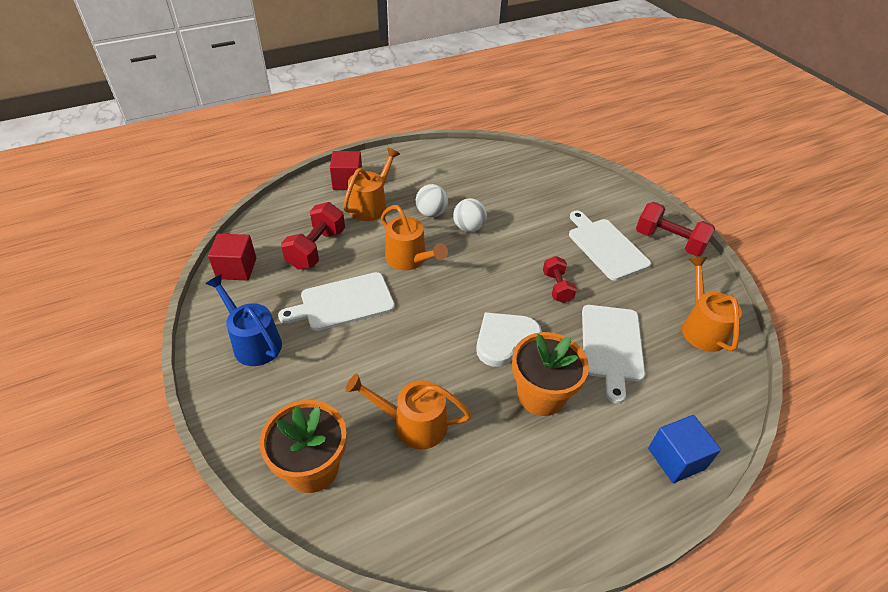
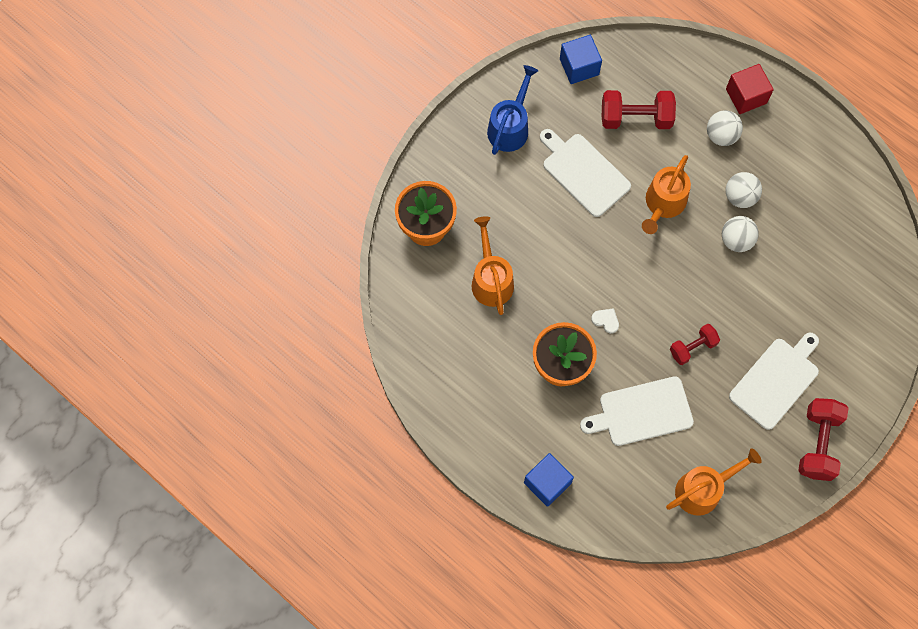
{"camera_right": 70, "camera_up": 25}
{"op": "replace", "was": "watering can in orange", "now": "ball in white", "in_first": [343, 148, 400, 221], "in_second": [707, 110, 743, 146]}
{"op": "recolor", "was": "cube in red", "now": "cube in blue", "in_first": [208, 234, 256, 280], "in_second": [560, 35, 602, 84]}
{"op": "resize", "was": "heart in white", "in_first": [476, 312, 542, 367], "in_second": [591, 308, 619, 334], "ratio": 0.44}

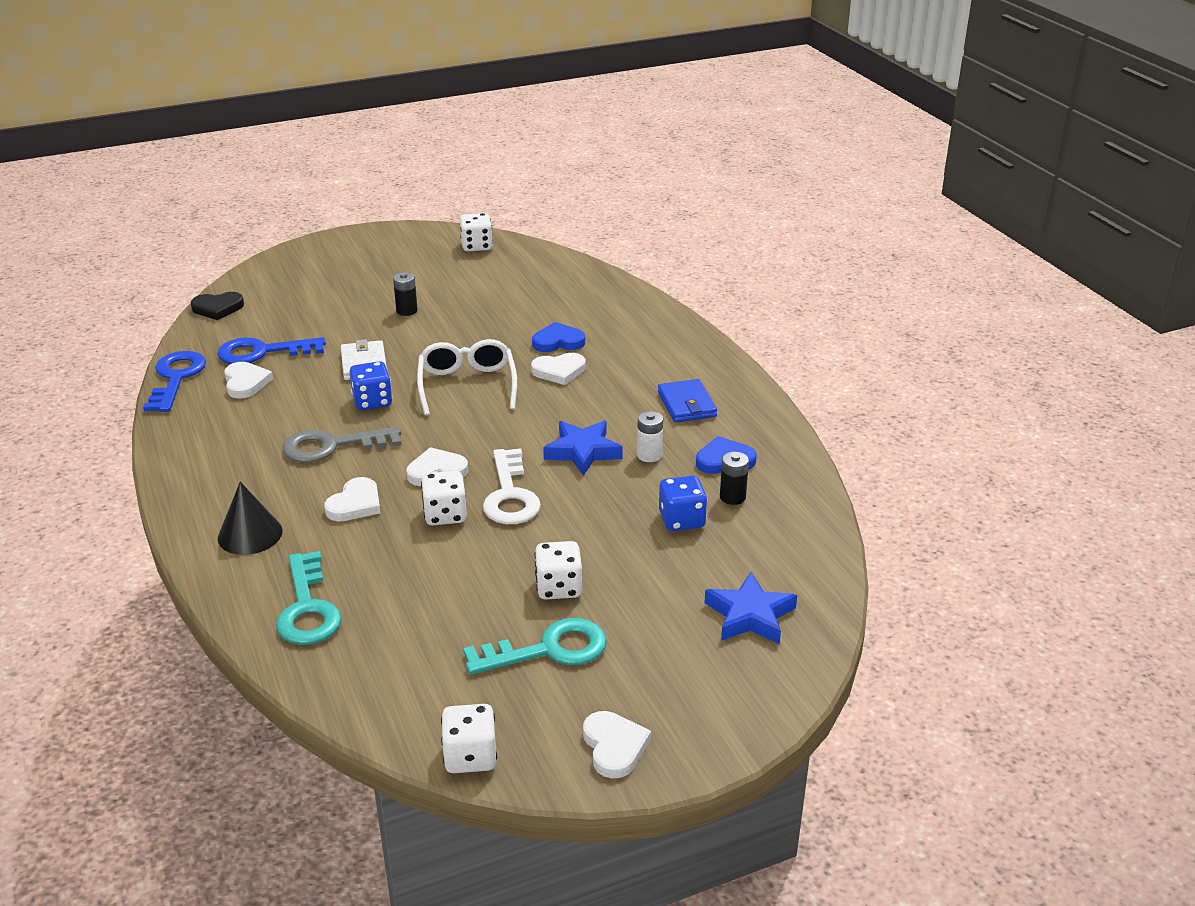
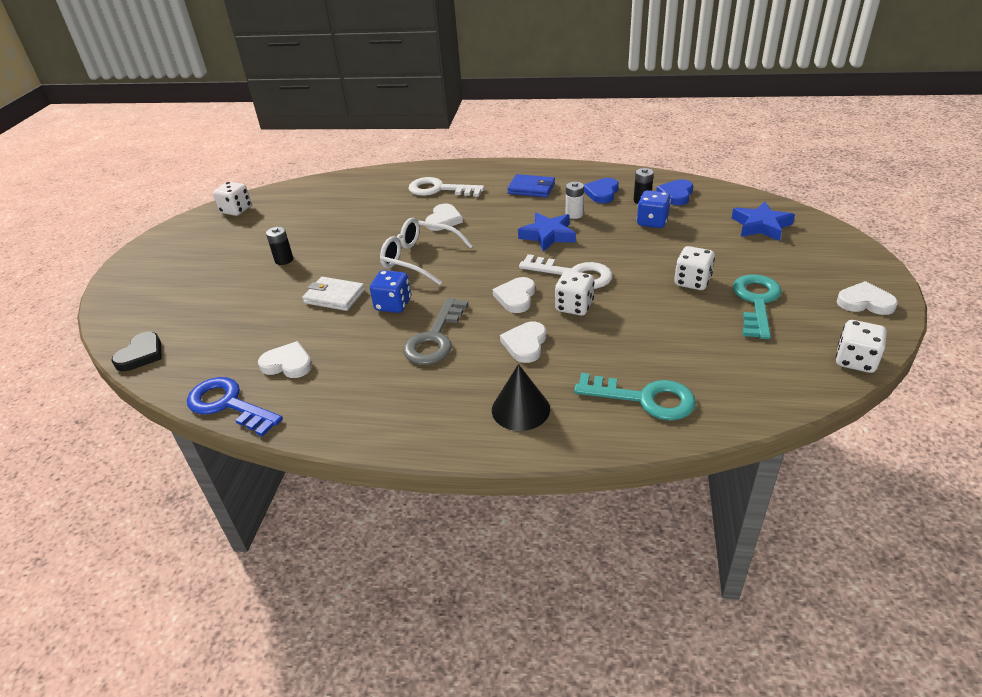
{"camera_right": -55, "camera_up": 5}
{"op": "move", "was": "heart in blue", "in_first": [532, 322, 585, 352], "in_second": [656, 179, 693, 205]}
{"op": "delete", "was": "key in blue", "in_first": [217, 337, 326, 364]}
{"op": "rotate", "was": "heart in white", "in_first": [324, 477, 380, 521], "in_second": [500, 322, 546, 363], "clockwise": -135}
{"op": "insert", "now": "key in white", "in_second": [408, 177, 485, 197]}

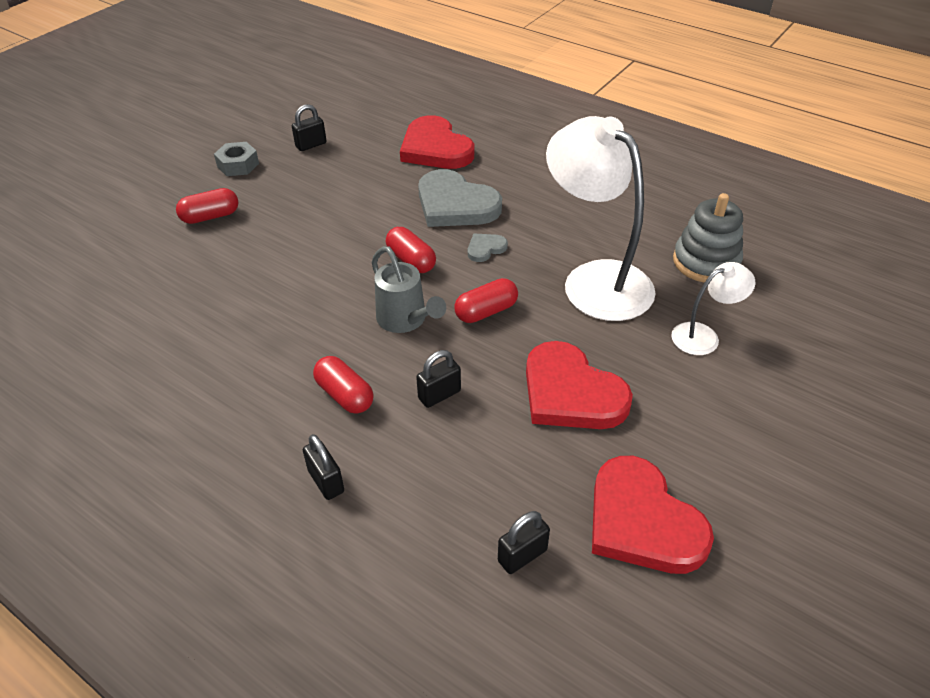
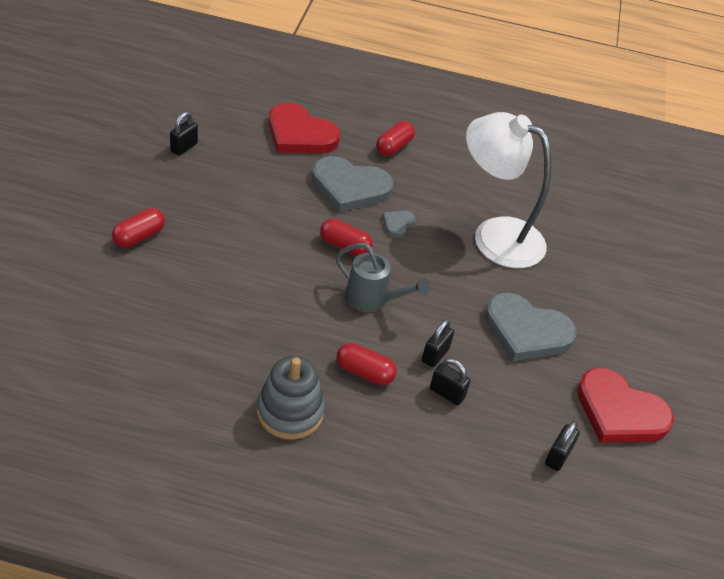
{"camera_right": -30, "camera_up": 0}
{"op": "delete", "was": "nut in grey", "in_first": [214, 142, 259, 176]}
{"op": "move", "was": "stacking toy in grey", "in_first": [673, 193, 743, 283], "in_second": [257, 356, 325, 440]}
{"op": "delete", "was": "lamp in white", "in_first": [671, 262, 755, 355]}
{"op": "move", "was": "capsule in red", "in_first": [454, 278, 518, 323], "in_second": [376, 121, 415, 156]}
{"op": "recolor", "was": "heart in red", "now": "heart in grey", "in_first": [526, 341, 633, 429], "in_second": [485, 293, 577, 361]}
{"op": "move", "was": "padlock in black", "in_first": [303, 434, 344, 500], "in_second": [430, 358, 470, 405]}

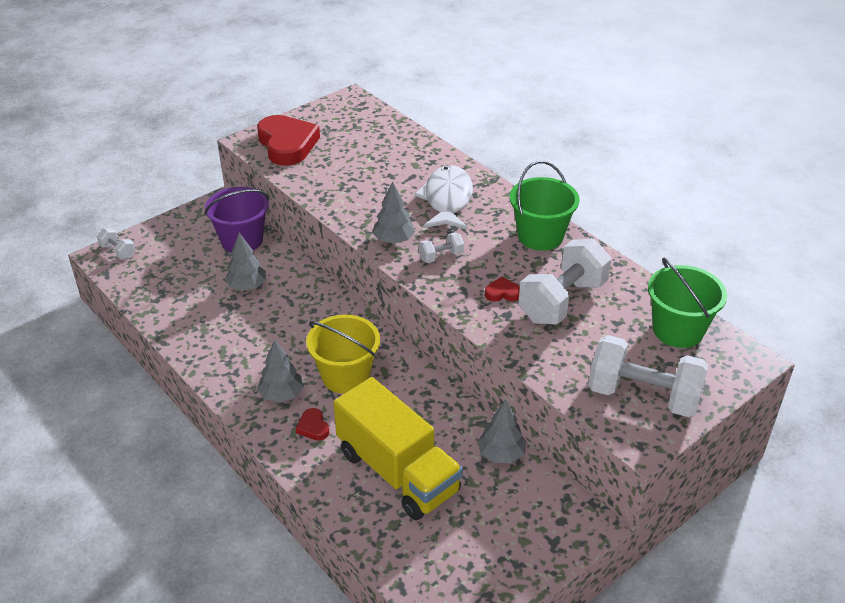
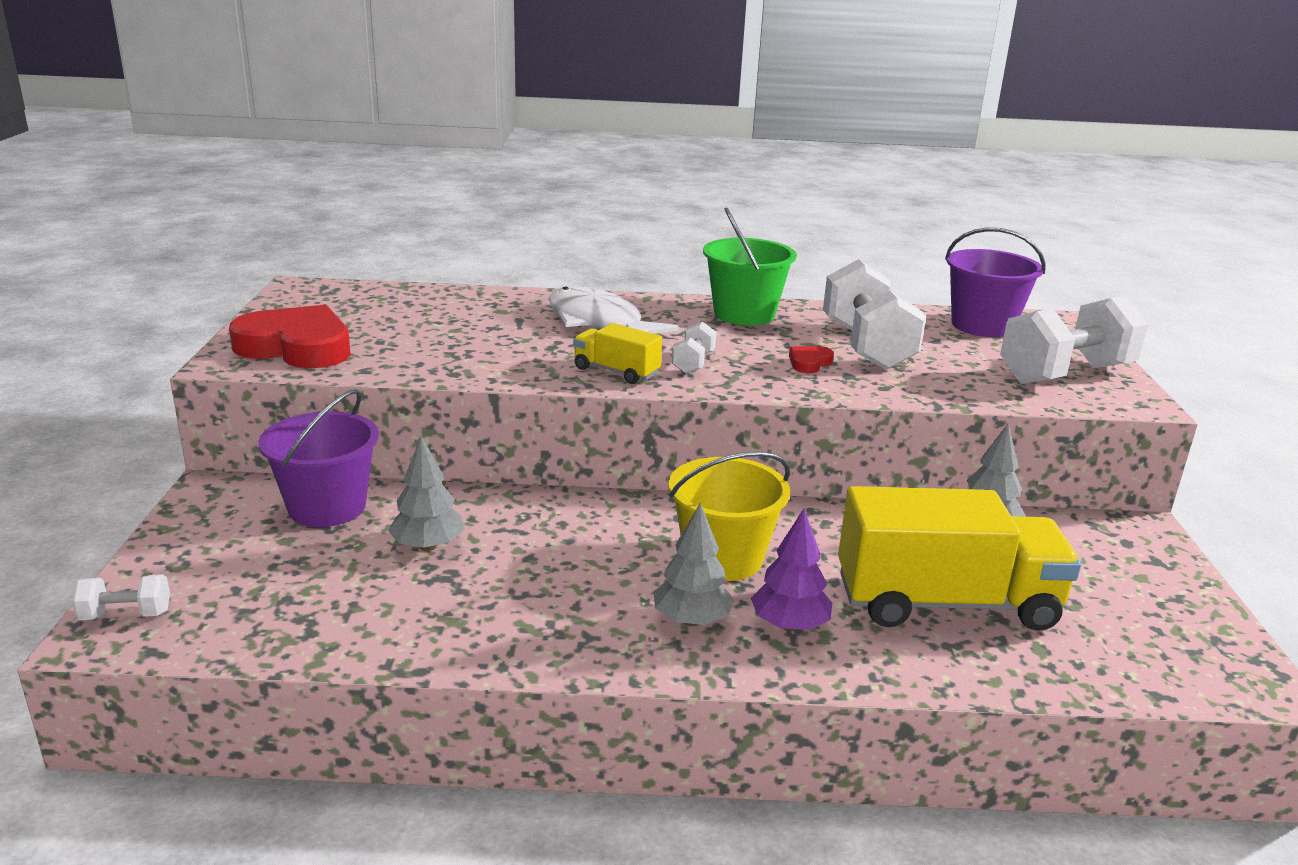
{"camera_right": -50, "camera_up": -15}
{"op": "replace", "was": "tree in grey", "now": "truck in yellow", "in_first": [372, 181, 415, 244], "in_second": [573, 323, 662, 384]}
{"op": "recolor", "was": "bucket in green", "now": "bucket in purple", "in_first": [648, 258, 727, 348], "in_second": [945, 227, 1046, 337]}
{"op": "replace", "was": "heart in red", "now": "tree in purple", "in_first": [296, 408, 329, 441], "in_second": [751, 509, 832, 631]}

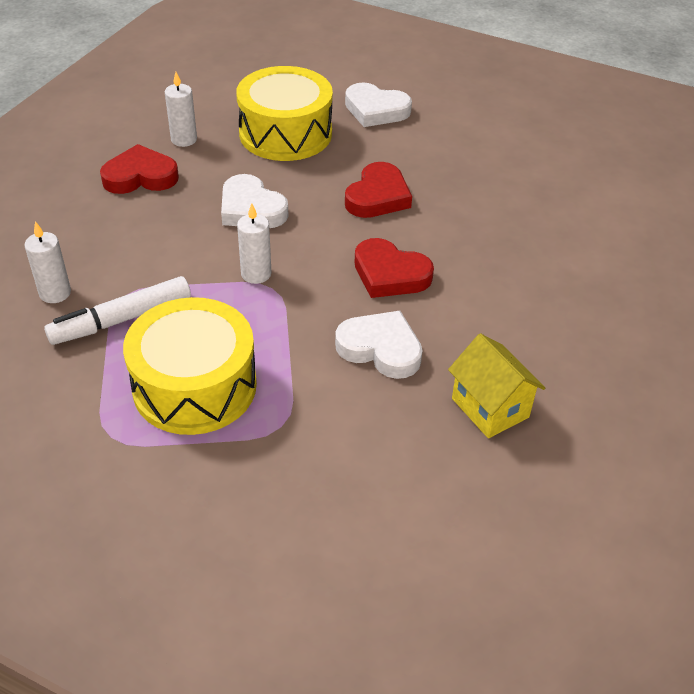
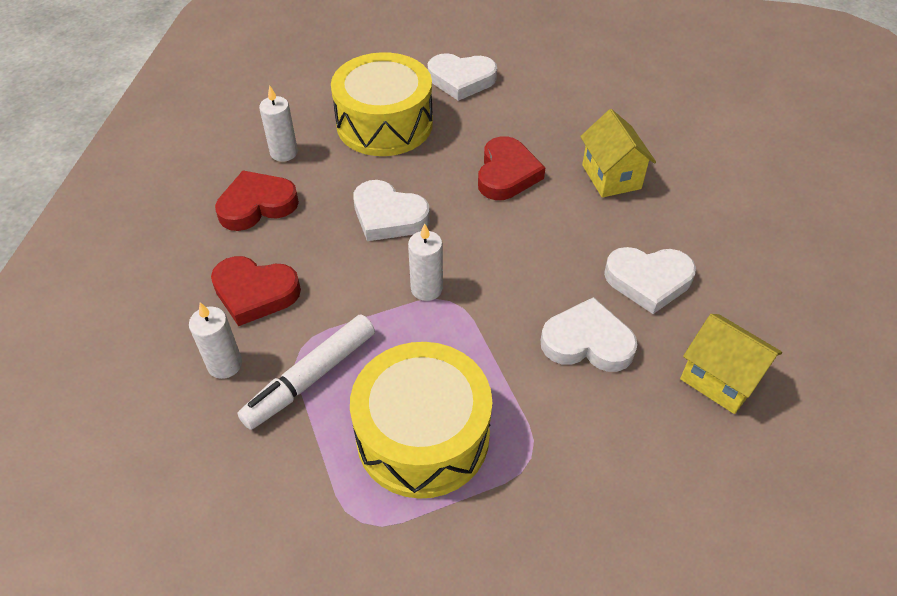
{"camera_right": -15, "camera_up": 5}
{"op": "move", "was": "heart in red", "in_first": [355, 238, 434, 298], "in_second": [211, 256, 301, 326]}
{"op": "insert", "now": "house in yellow", "in_second": [580, 109, 656, 198]}
{"op": "insert", "now": "heart in white", "in_second": [604, 247, 696, 314]}

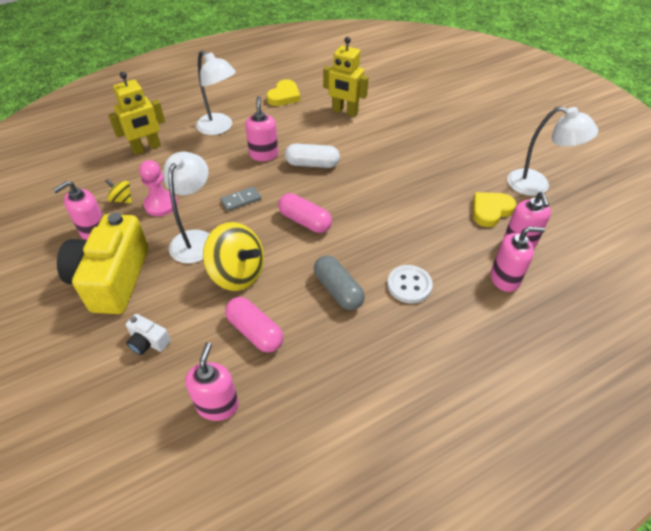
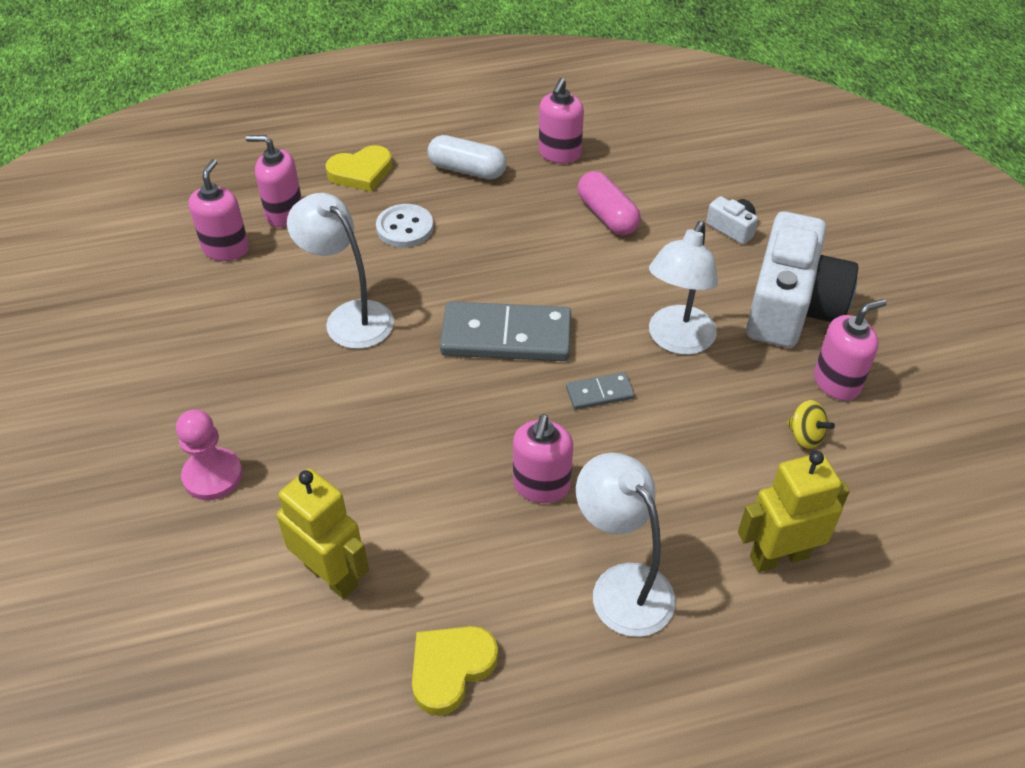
{"camera_right": -165, "camera_up": 0}
{"op": "move", "was": "lamp in white", "in_first": [507, 106, 598, 196], "in_second": [287, 193, 394, 349]}
{"op": "move", "was": "capsule in white", "in_first": [285, 144, 340, 168], "in_second": [428, 135, 507, 179]}
{"op": "move", "was": "pawn in pink", "in_first": [139, 160, 178, 216], "in_second": [176, 409, 243, 500]}
{"op": "move", "was": "heart in yellow", "in_first": [473, 192, 516, 227], "in_second": [325, 145, 392, 192]}
{"op": "replace", "was": "capsule in pink", "now": "domino in grey", "in_first": [278, 193, 332, 233], "in_second": [440, 301, 571, 361]}
{"op": "recolor", "was": "camera in yellow", "now": "camera in white", "in_first": [57, 212, 148, 314], "in_second": [746, 211, 858, 348]}
{"op": "delete", "was": "spinning top in yellow", "in_first": [203, 222, 264, 291]}
{"op": "delete", "was": "capsule in grey", "in_first": [314, 255, 365, 310]}
{"op": "move", "was": "soap dispenser in pink", "in_first": [185, 342, 239, 421], "in_second": [539, 78, 584, 164]}

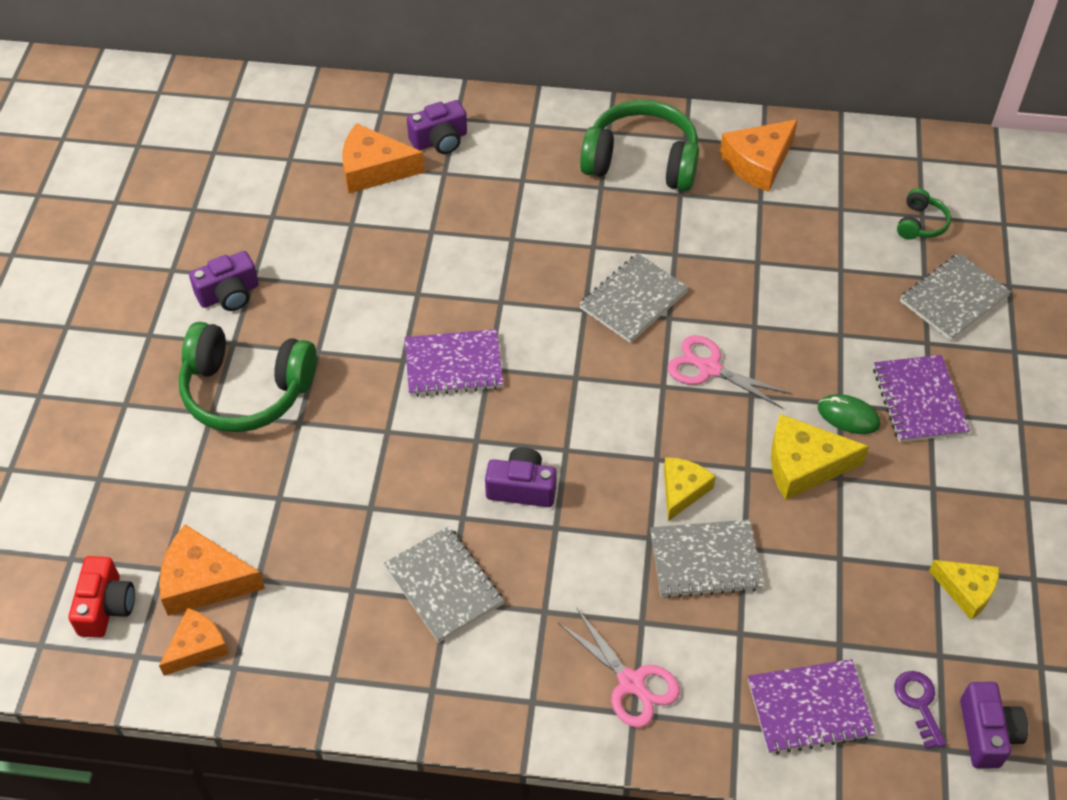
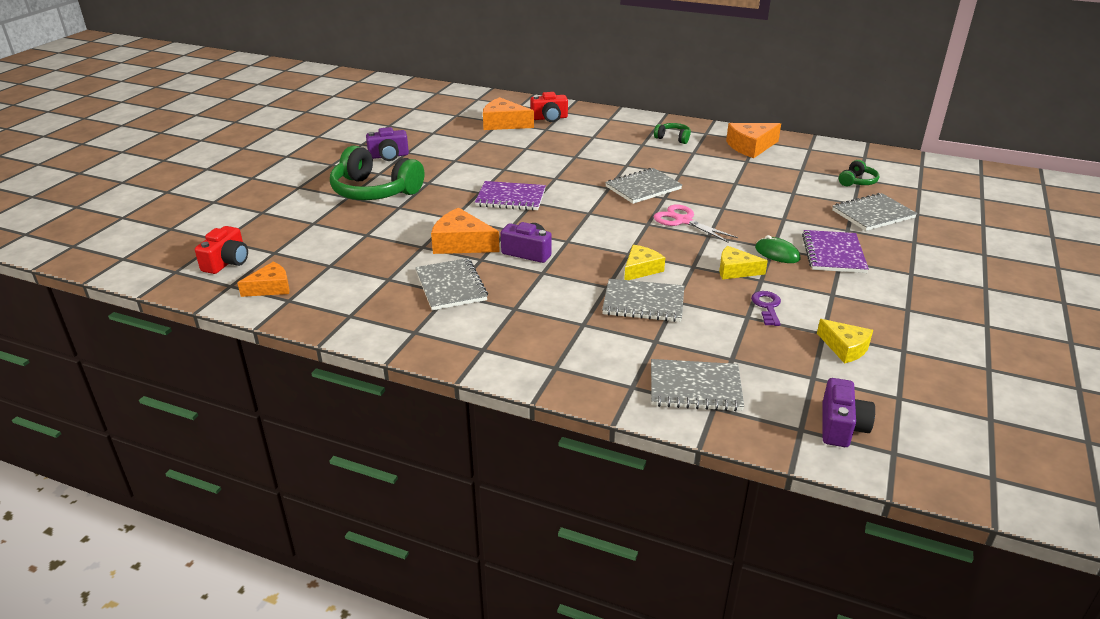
{"camera_right": 15, "camera_up": -20}
{"op": "recolor", "was": "camera in purple", "now": "camera in red", "in_first": [407, 100, 467, 154], "in_second": [530, 92, 568, 122]}
{"op": "resize", "was": "headphones in green", "in_first": [580, 100, 699, 191], "in_second": [654, 123, 691, 144], "ratio": 0.46}
{"op": "resize", "was": "cheese in yellow", "in_first": [771, 414, 869, 500], "in_second": [719, 246, 768, 279], "ratio": 0.66}
{"op": "move", "was": "cheese in orange", "in_first": [159, 524, 265, 616], "in_second": [431, 208, 500, 254]}
{"op": "delete", "was": "scissors in pink", "in_first": [558, 609, 680, 728]}
{"op": "recolor", "was": "notebook in purple", "now": "notebook in grey", "in_first": [748, 659, 876, 754], "in_second": [651, 359, 744, 412]}
{"op": "move", "was": "key in purple", "in_first": [894, 671, 946, 749], "in_second": [751, 291, 781, 326]}

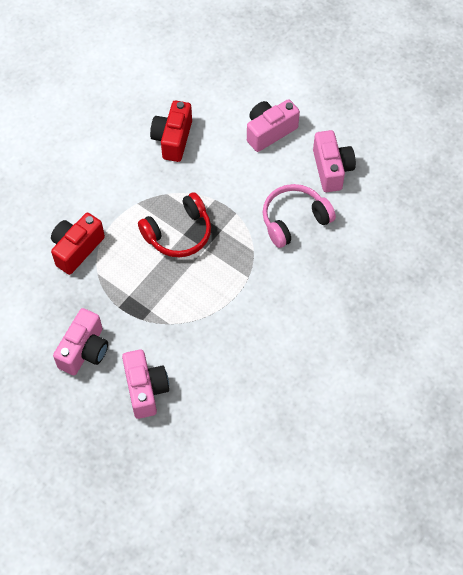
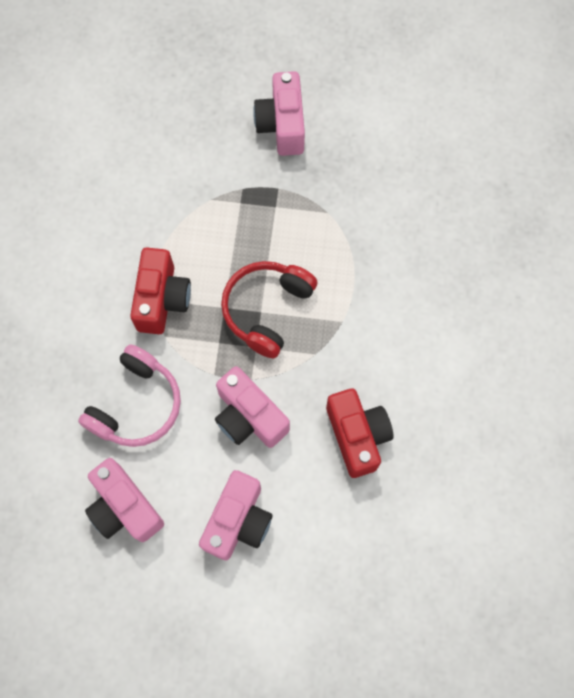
{"camera_right": 150, "camera_up": 10}
{"op": "move", "was": "camera in red", "in_first": [51, 213, 105, 275], "in_second": [130, 248, 191, 334]}
{"op": "move", "was": "camera in pink", "in_first": [122, 349, 169, 419], "in_second": [215, 366, 290, 448]}

